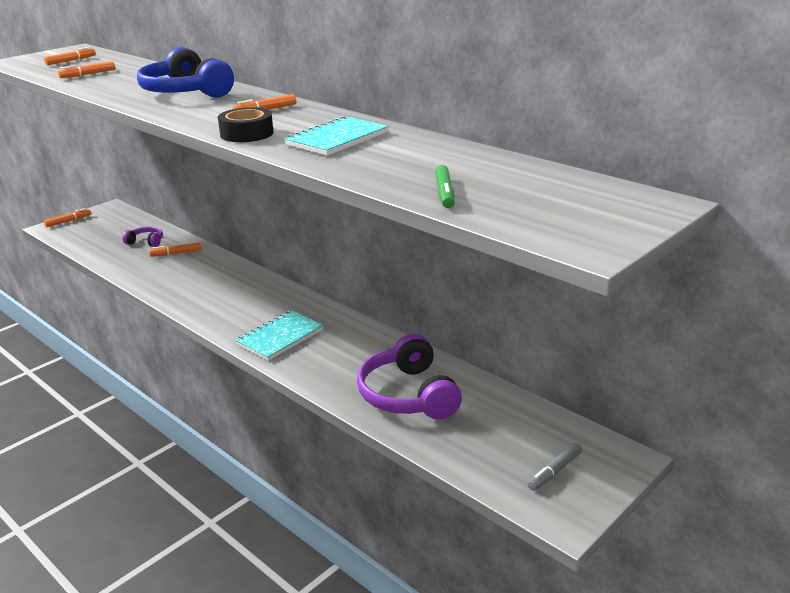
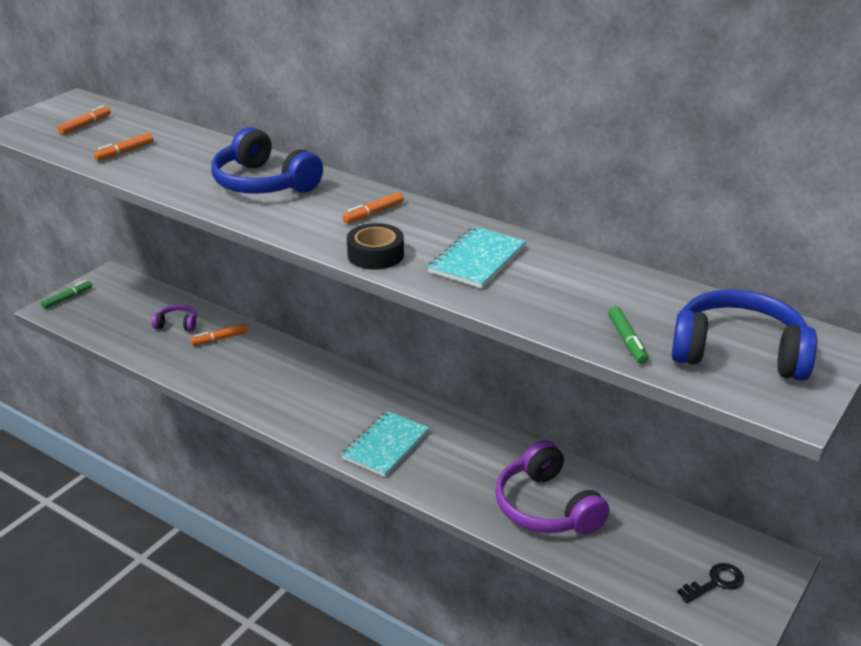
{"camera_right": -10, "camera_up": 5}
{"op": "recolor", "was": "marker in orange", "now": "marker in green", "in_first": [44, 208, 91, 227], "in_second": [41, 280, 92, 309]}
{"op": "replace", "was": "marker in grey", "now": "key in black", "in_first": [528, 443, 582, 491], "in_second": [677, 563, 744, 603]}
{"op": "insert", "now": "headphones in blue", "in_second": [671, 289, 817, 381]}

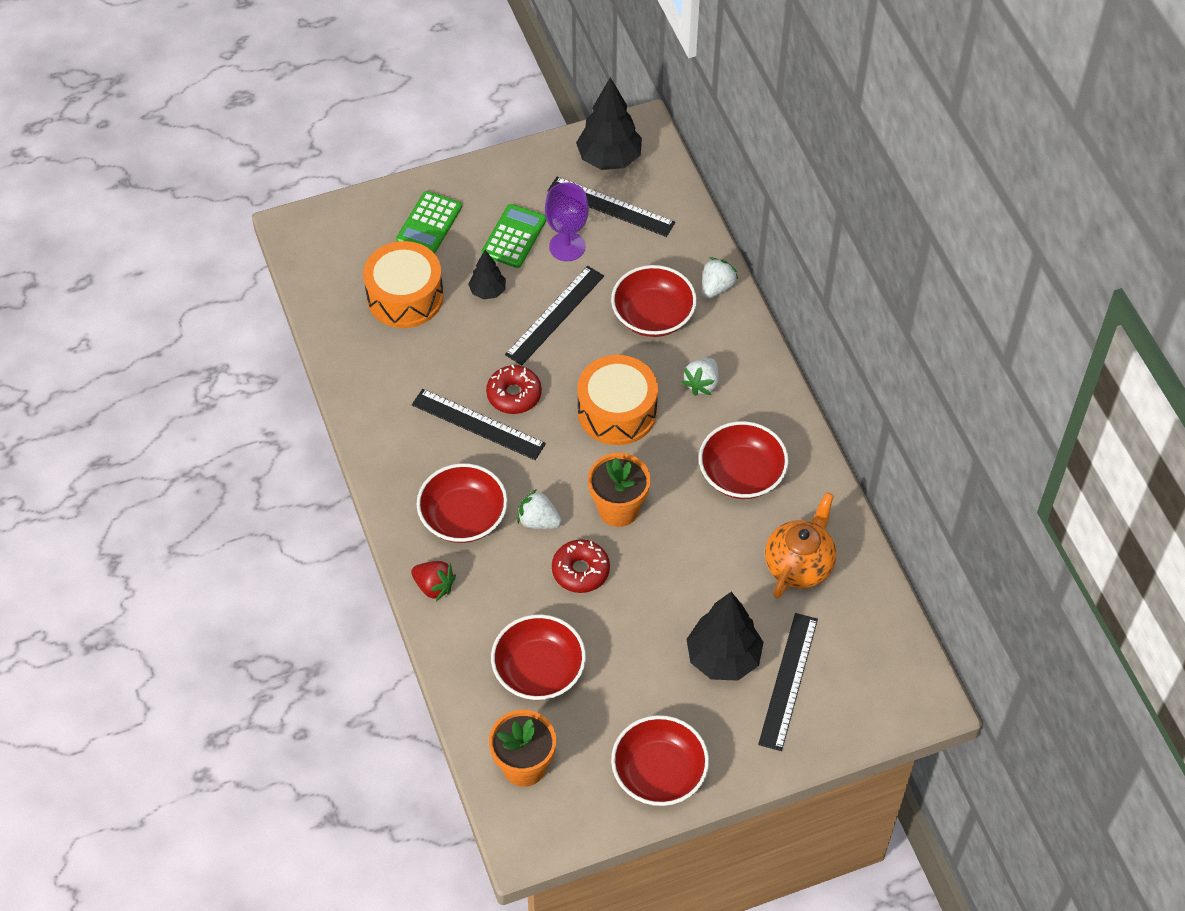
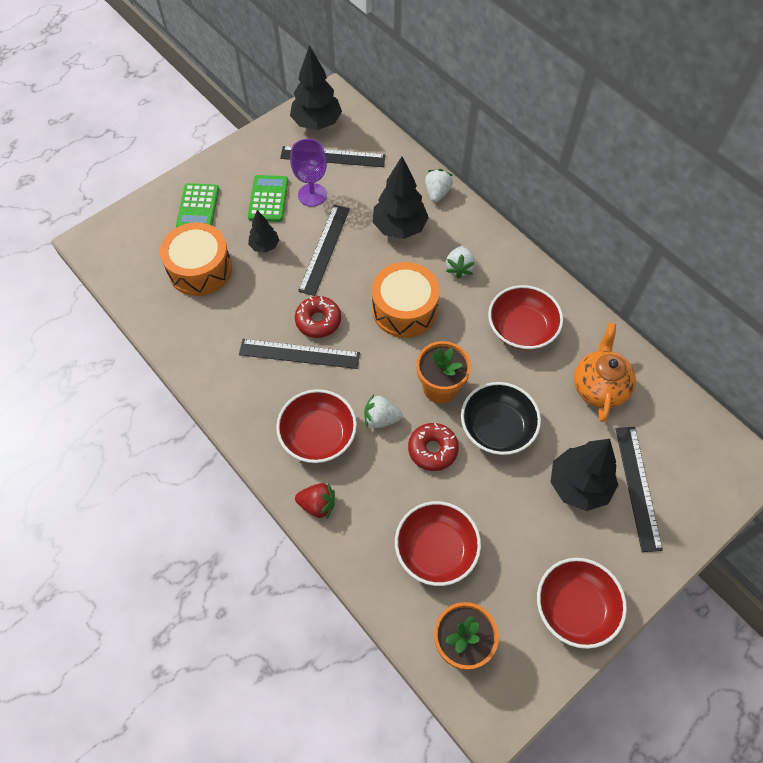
{"camera_right": -20, "camera_up": 5}
{"op": "replace", "was": "bowl in red", "now": "tree in black", "in_first": [611, 265, 697, 337], "in_second": [372, 157, 429, 239]}
{"op": "insert", "now": "bowl in black", "in_second": [461, 382, 541, 455]}

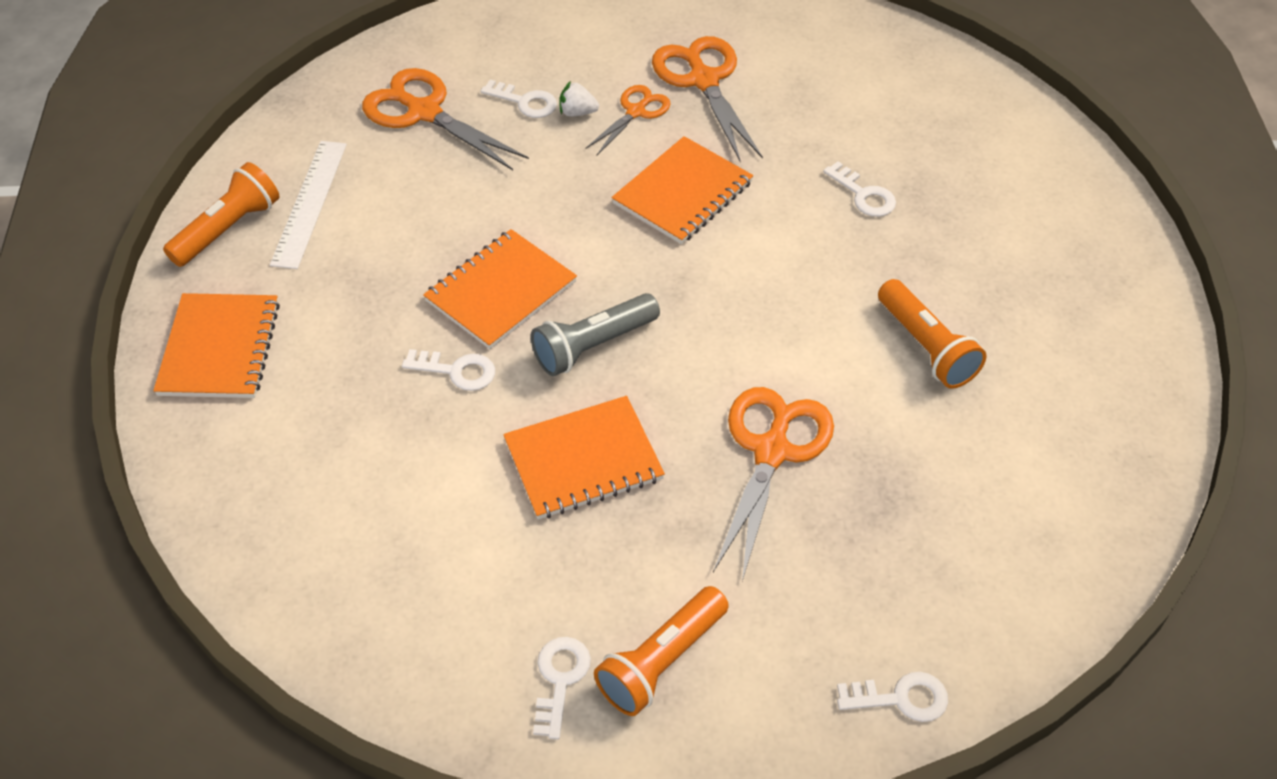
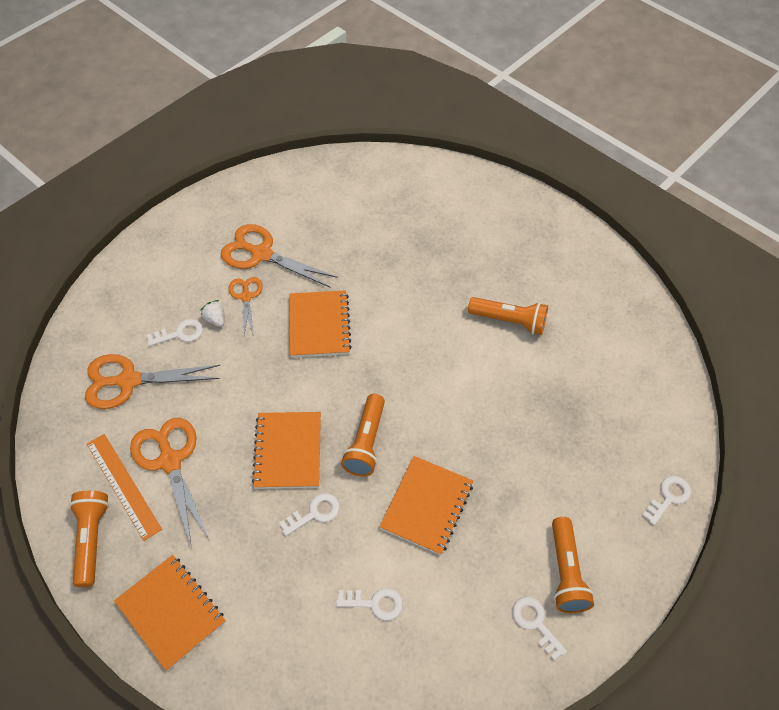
{"camera_right": -45, "camera_up": 5}
{"op": "rotate", "was": "strawberry in white", "in_first": [559, 81, 599, 117], "in_second": [201, 300, 225, 327], "clockwise": 90}
{"op": "recolor", "was": "ruler in white", "now": "ruler in orange", "in_first": [270, 141, 347, 269], "in_second": [87, 434, 162, 541]}
{"op": "move", "was": "key in white", "in_first": [823, 161, 896, 217], "in_second": [336, 588, 403, 620]}
{"op": "recolor", "was": "flashlight in grey", "now": "flashlight in orange", "in_first": [531, 293, 660, 376], "in_second": [341, 394, 385, 476]}
{"op": "move", "was": "scissors in orange", "in_first": [713, 387, 834, 581], "in_second": [130, 418, 209, 548]}

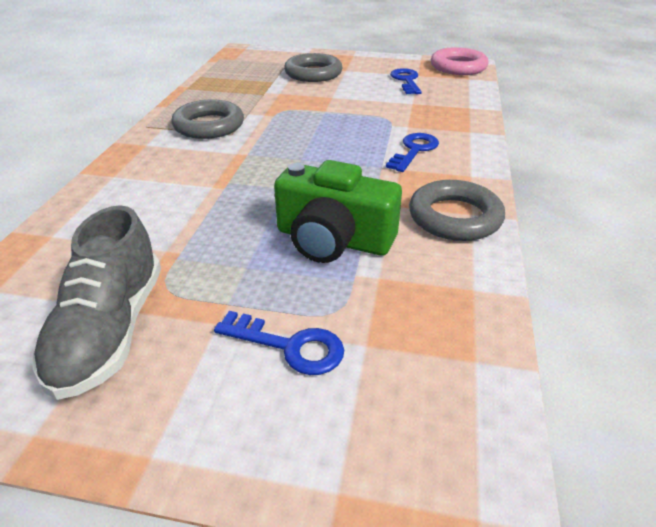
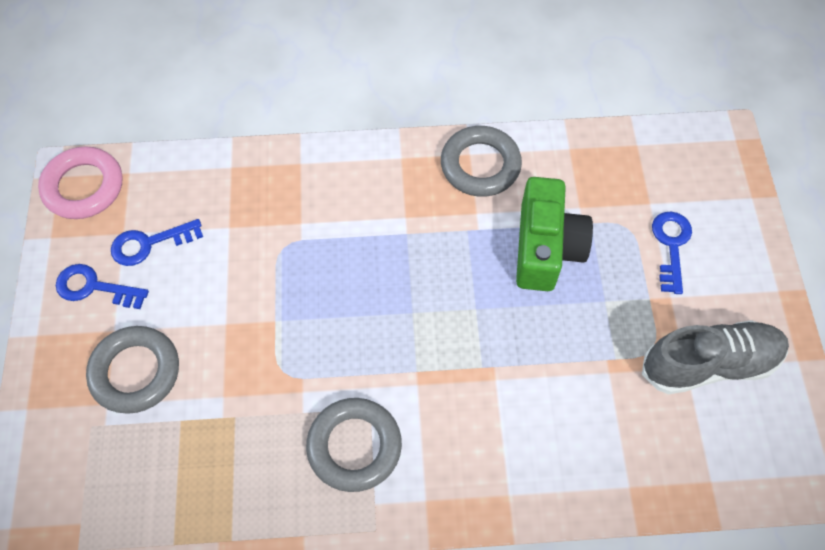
{"camera_right": -105, "camera_up": 25}
{"op": "move", "was": "key in blue", "in_first": [386, 133, 439, 172], "in_second": [56, 264, 149, 309]}

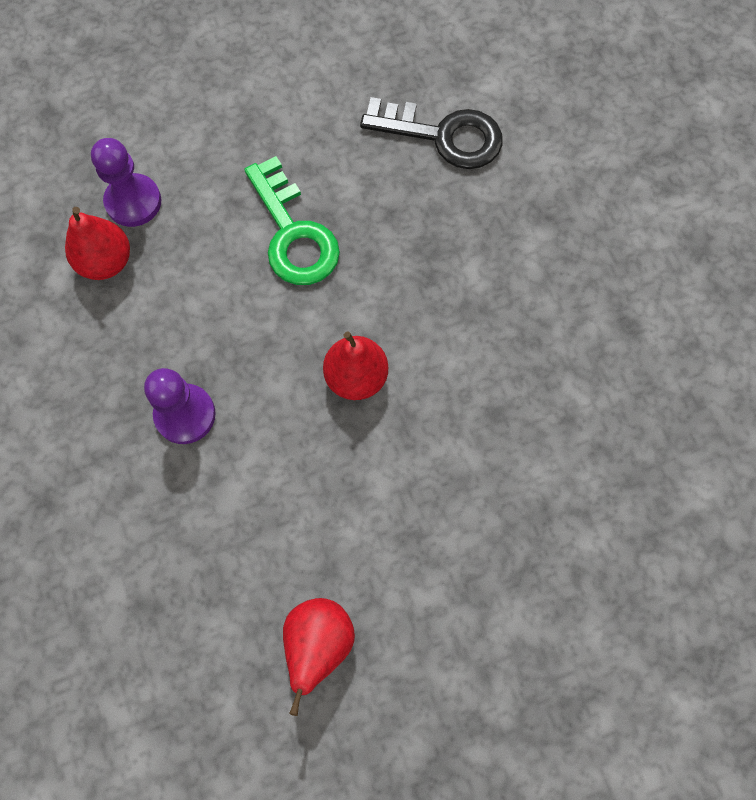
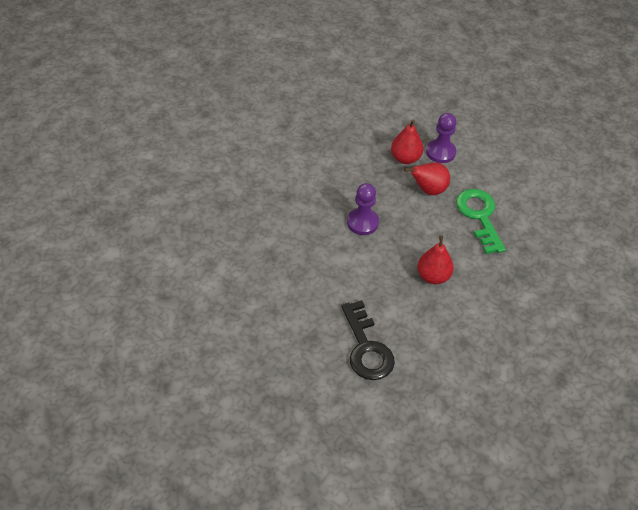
{"camera_right": 55, "camera_up": -20}
{"op": "move", "was": "key in black", "in_first": [360, 97, 503, 169], "in_second": [341, 300, 395, 380]}
{"op": "rotate", "was": "key in green", "in_first": [244, 156, 340, 285], "in_second": [456, 189, 506, 254], "clockwise": 135}
{"op": "move", "was": "pear in red", "in_first": [283, 598, 355, 716], "in_second": [404, 163, 450, 195]}

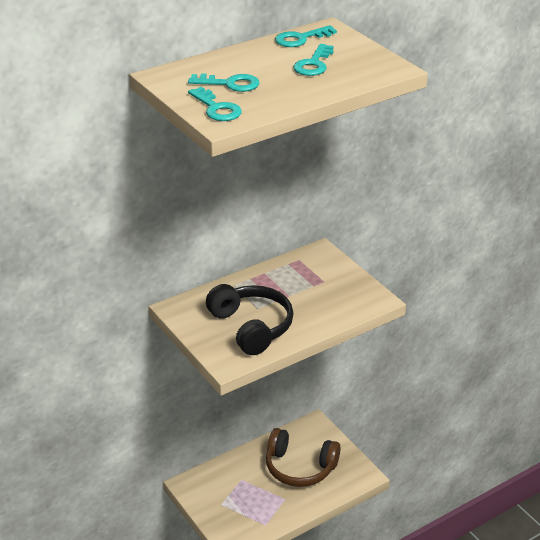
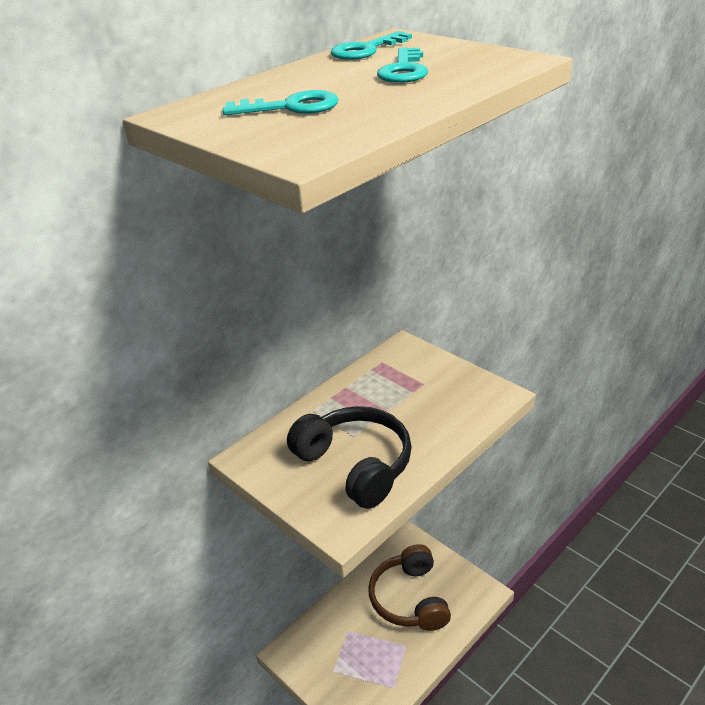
{"camera_right": -10, "camera_up": 0}
{"op": "delete", "was": "key in turquoise", "in_first": [188, 87, 242, 121]}
{"op": "rotate", "was": "headphones in brown", "in_first": [266, 428, 341, 487], "in_second": [368, 544, 451, 631], "clockwise": 75}

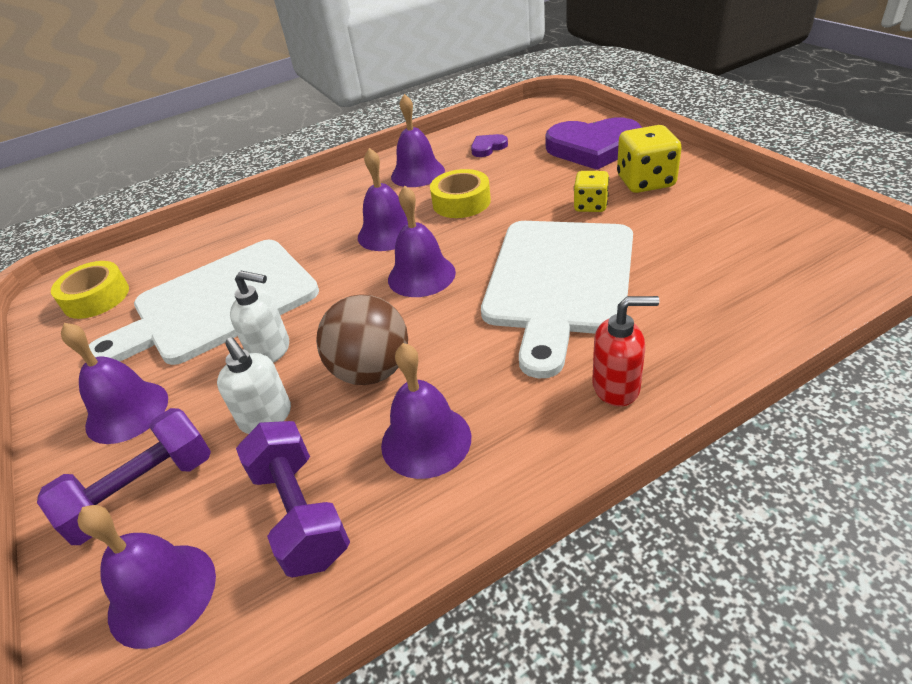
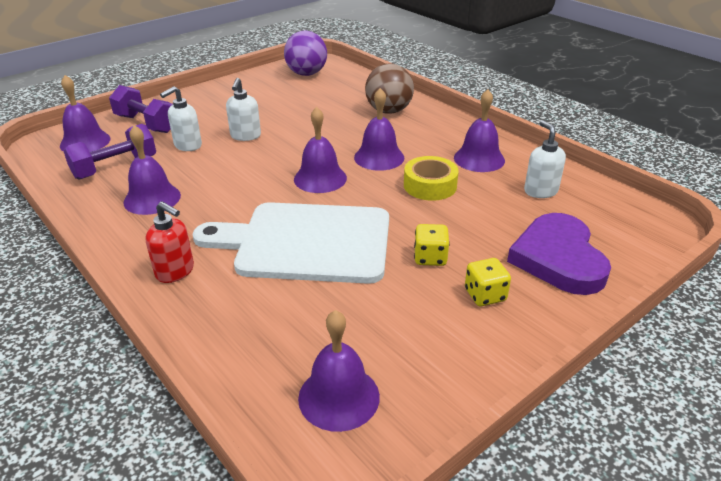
{"camera_right": 75, "camera_up": -5}
{"op": "resize", "was": "dice in yellow", "in_first": [617, 125, 682, 193], "in_second": [465, 258, 511, 306], "ratio": 0.63}
{"op": "replace", "was": "heart in purple", "now": "soap dispenser in white", "in_first": [471, 134, 508, 157], "in_second": [524, 120, 566, 198]}
{"op": "delete", "was": "cutting board in white", "in_first": [89, 240, 319, 365]}
{"op": "replace", "was": "tape in yellow", "now": "ball in purple", "in_first": [51, 261, 129, 319], "in_second": [284, 31, 327, 76]}
{"op": "move", "was": "ball in brown", "in_first": [316, 294, 408, 385], "in_second": [365, 63, 414, 114]}
{"op": "rotate", "was": "soap dispenser in red", "in_first": [592, 296, 659, 407], "in_second": [145, 201, 194, 283], "clockwise": -45}
{"op": "move", "was": "bell in purple", "in_first": [61, 323, 168, 444], "in_second": [298, 310, 380, 432]}

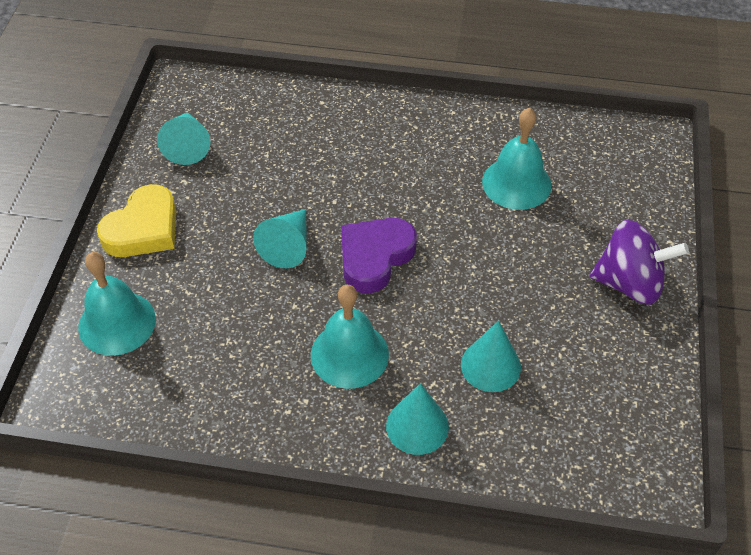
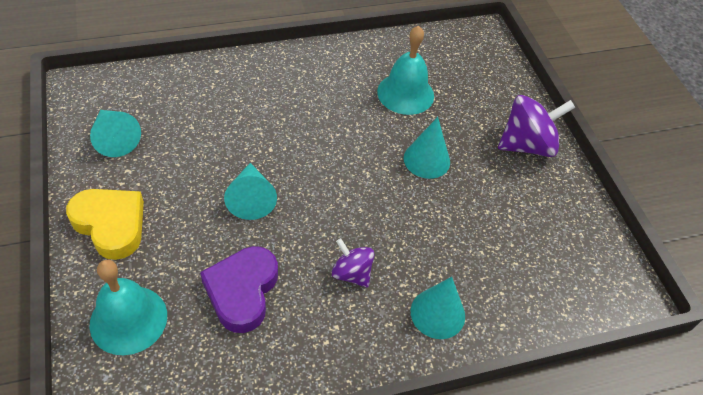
{"camera_right": -30, "camera_up": 0}
{"op": "rotate", "was": "heart in yellow", "in_first": [97, 184, 176, 257], "in_second": [66, 189, 144, 260], "clockwise": -60}
{"op": "move", "was": "heart in purple", "in_first": [341, 218, 417, 293], "in_second": [200, 246, 278, 333]}
{"op": "replace", "was": "bell in turquoise", "now": "spinning top in purple", "in_first": [311, 285, 389, 389], "in_second": [332, 238, 375, 288]}
{"op": "move", "was": "cone in turquoise", "in_first": [461, 321, 521, 392], "in_second": [404, 117, 450, 179]}

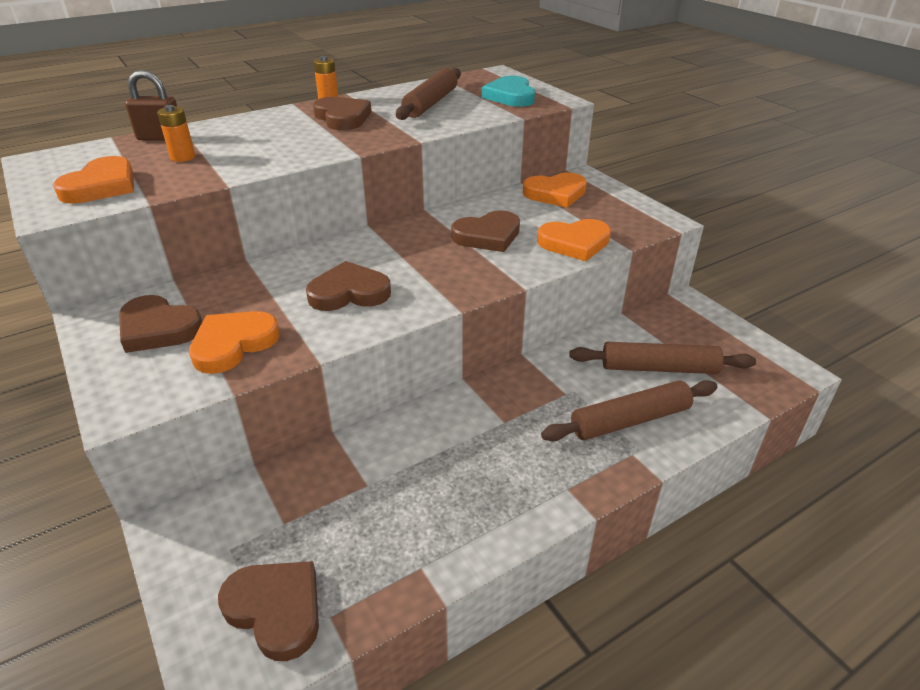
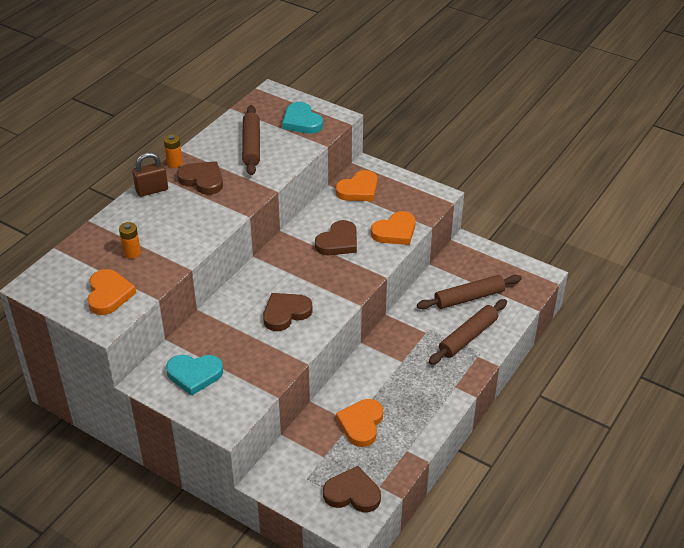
{"camera_right": -25, "camera_up": 5}
{"op": "move", "was": "padlock in brown", "in_first": [125, 70, 177, 141], "in_second": [132, 152, 168, 197]}
{"op": "recolor", "was": "heart in brown", "now": "heart in turquoise", "in_first": [119, 295, 202, 353], "in_second": [166, 355, 223, 396]}
{"op": "move", "was": "heart in orange", "in_first": [189, 311, 280, 374], "in_second": [336, 399, 383, 447]}

